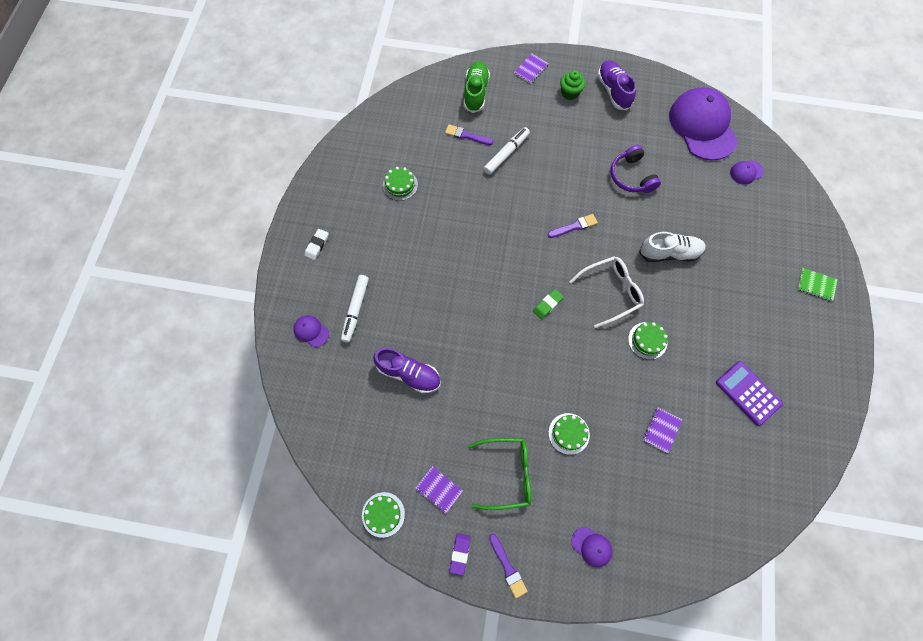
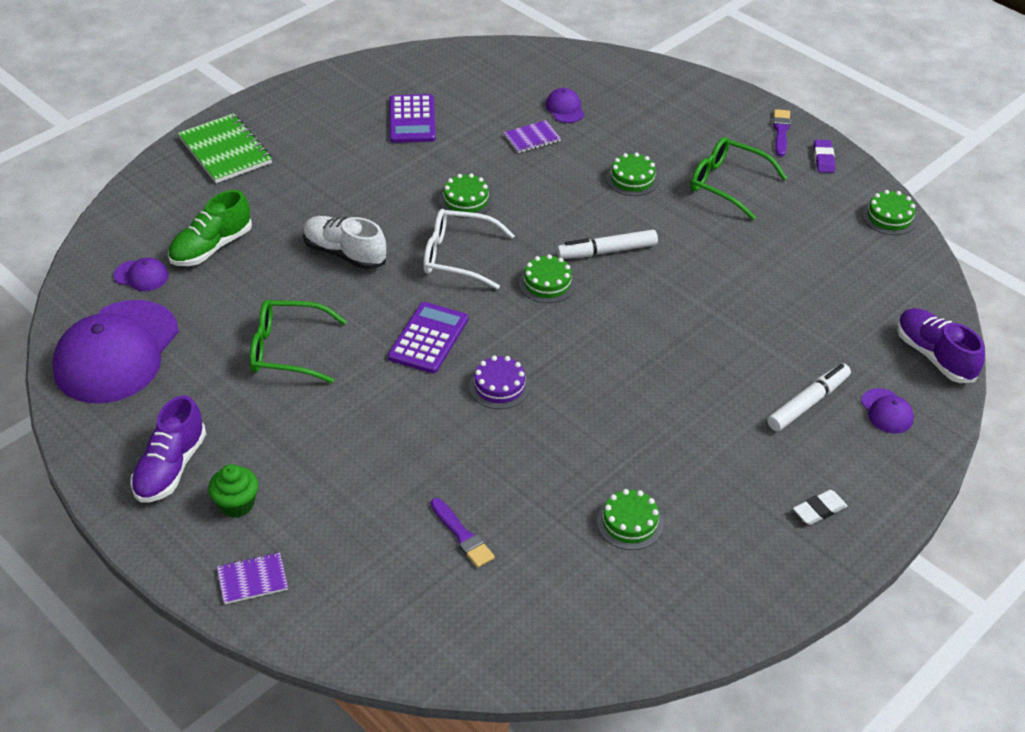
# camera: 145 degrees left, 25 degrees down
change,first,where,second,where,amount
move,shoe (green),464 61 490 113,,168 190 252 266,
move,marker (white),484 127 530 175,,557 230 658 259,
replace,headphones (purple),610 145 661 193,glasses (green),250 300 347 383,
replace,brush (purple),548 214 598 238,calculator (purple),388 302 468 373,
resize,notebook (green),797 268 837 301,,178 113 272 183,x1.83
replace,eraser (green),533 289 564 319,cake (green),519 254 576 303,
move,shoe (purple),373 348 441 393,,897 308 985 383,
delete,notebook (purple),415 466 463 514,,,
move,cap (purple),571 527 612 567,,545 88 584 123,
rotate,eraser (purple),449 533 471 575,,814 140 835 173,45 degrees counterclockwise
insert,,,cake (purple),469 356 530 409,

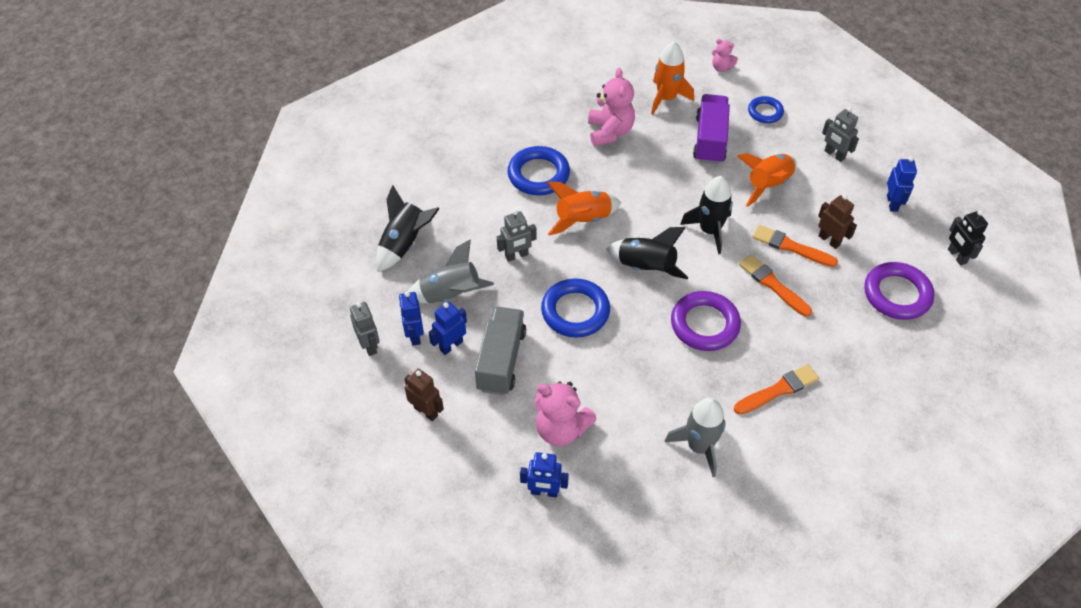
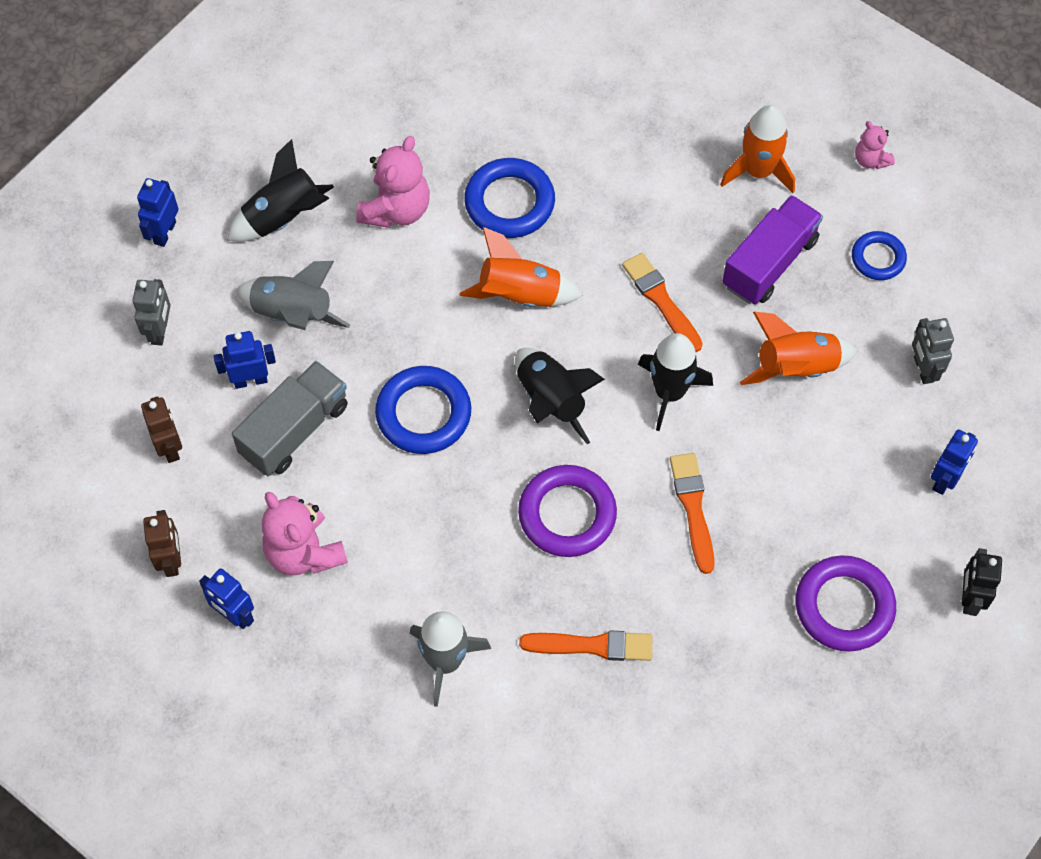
# camera: 30 degrees right, 10 degrees up
change,first,where,second,where,amount
move,teddy bear (pink),588 68 635 146,,356 136 430 228,
move,robot (brown),818 194 857 249,,143 510 181 577,
delete,robot (grey),497 210 537 262,,,
move,brush (orange),752 225 838 267,,622 253 703 352,
move,robot (blue),399 292 424 346,,137 178 178 247,

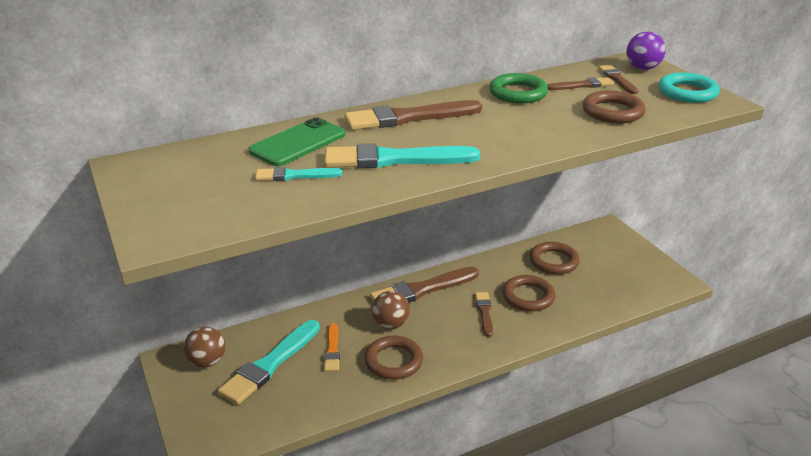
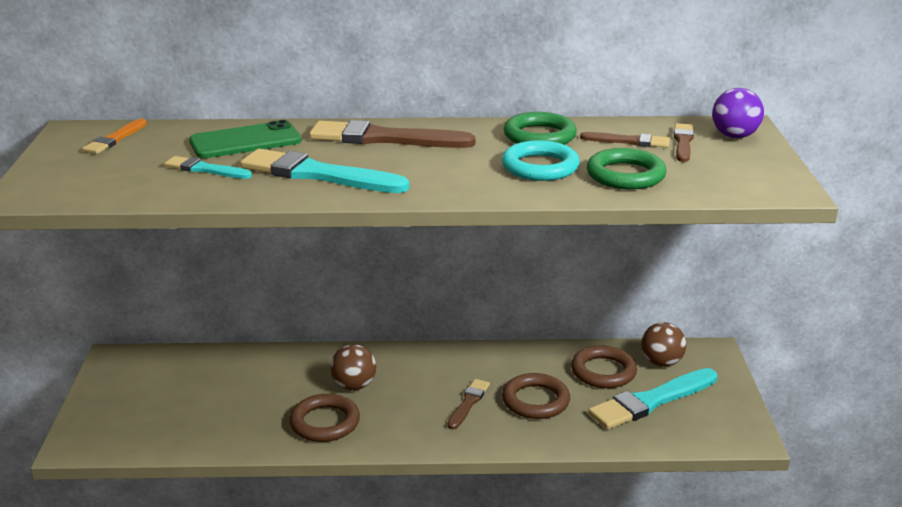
# camera: 25 degrees right, 5 degrees down
change,first,where,second,where,amount
move,ring (turquoise),659 72 720 103,,502 140 580 181,
recolor,ring (brown),583 90 646 123,ring (green),587 148 666 190,
delete,brush (brown),370 267 479 303,,,
move,brush (turquoise),218 320 320 405,,588 368 717 430,
move,brush (orange),324 323 340 372,,82 119 147 154,
move,ball (brown),184 327 225 368,,641 322 686 367,

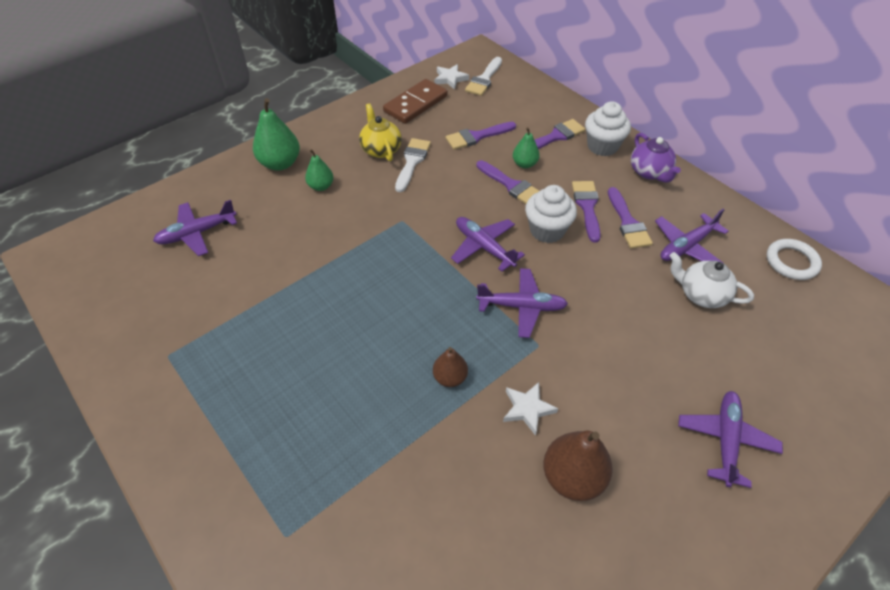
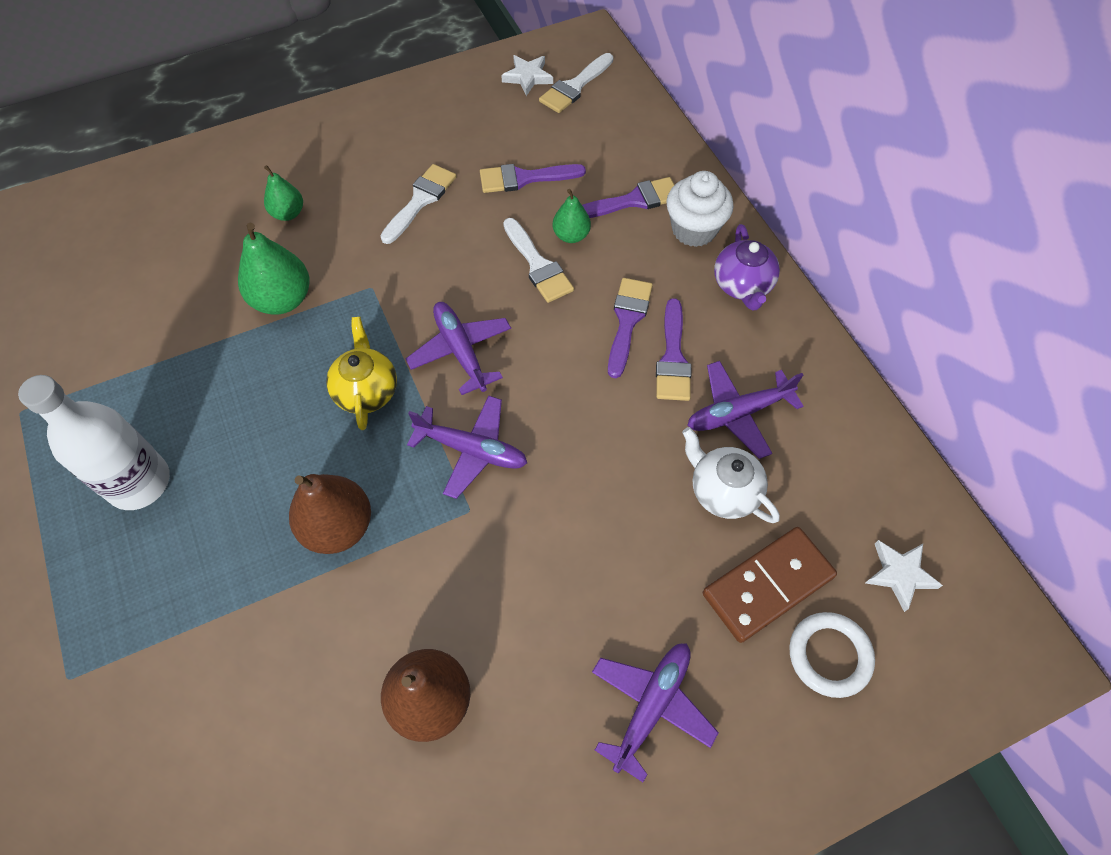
# camera: 15 degrees right, 10 degrees up
change,first,where,second,where,amount
move,domino (brown),383 79 448 124,,703 527 837 643,
move,pear (green),253 98 300 171,,238 223 309 315,
move,teapot (yellow),359 103 402 161,,326 317 397 430,
recolor,brush (purple),476 160 539 204,brush (white),503 218 574 303,
delete,cupcake (white),525 185 577 243,,,
delete,plane (purple),153 200 237 256,,,
move,ring (white),767 239 822 280,,789 612 875 698,
resize,pear (brown),433 347 468 387,,289 474 371 554,x1.69
move,star (white),503 382 558 436,,865 540 943 612,
insert,,,bottle (white),18 375 170 510,

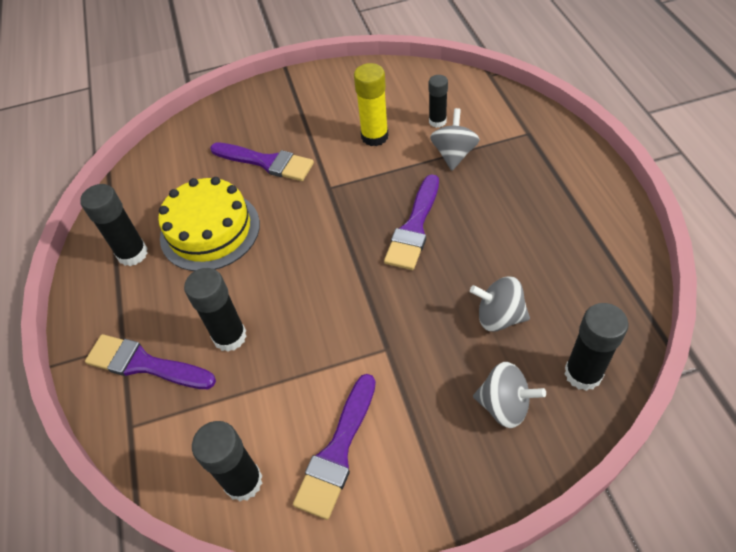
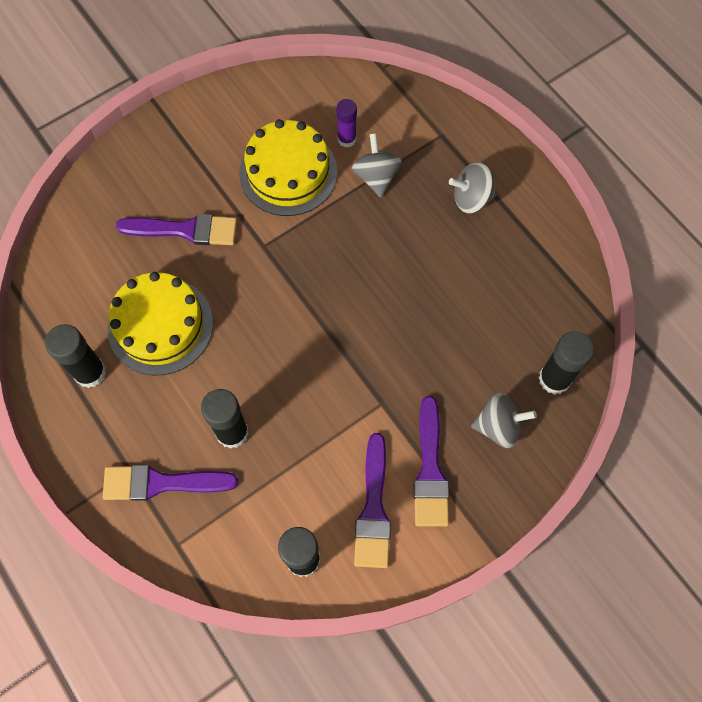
# camera: 25 degrees left, 15 degrees up
change,first,where,second,where,amount
replace,glue stick (yellow),354 63 388 146,cake (yellow),239 119 337 216,
recolor,glue stick (black),429 75 448 128,glue stick (purple),337 99 357 147,
move,brush (purple),384 174 439 270,,414 396 449 527,
move,spinning top (grey),470 276 530 332,,449 162 497 213,

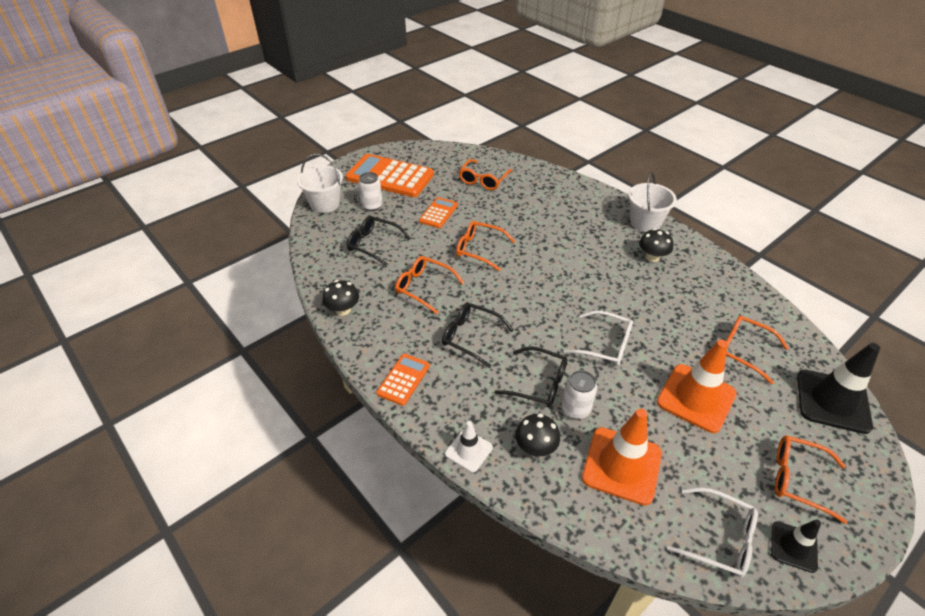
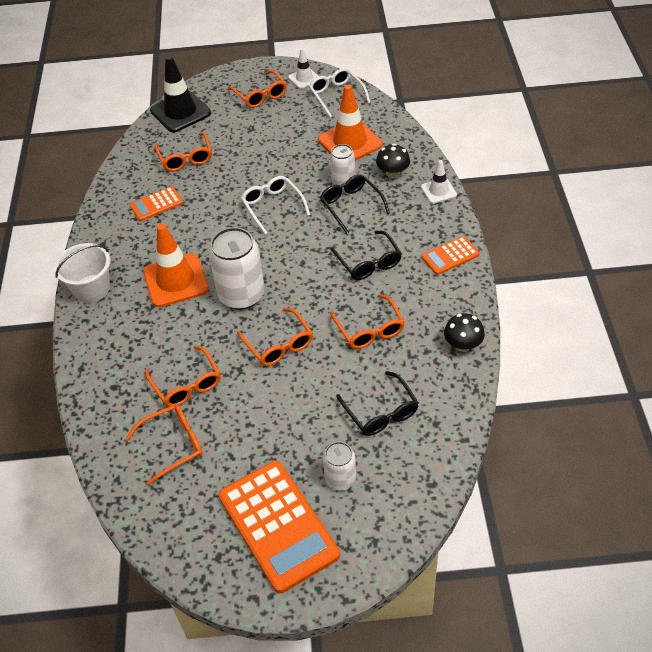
# camera: 140 degrees left, 5 degrees up
change,first,where,second,where,amount
delete,bucket (white),297 154 343 213,,,
move,calculator (orange),419 197 458 228,,130 186 183 221,
delete,mushroom (black),639 228 673 262,,,
move,traffic cone (orange),657 339 736 433,,143 224 209 307,
recolor,traffic cone (black),771 519 821 573,traffic cone (white),288 48 318 89,
insert,,,can (white),208 227 265 310,
insert,,,glasses (orange),145 345 221 407,

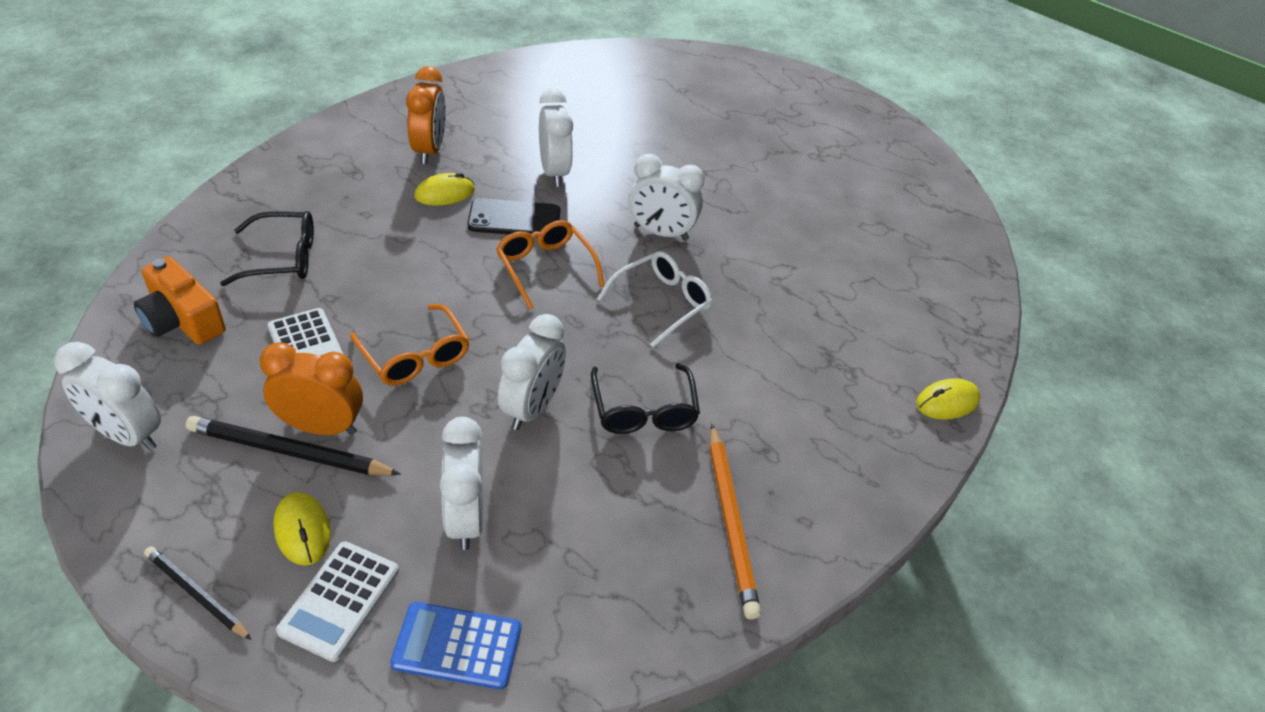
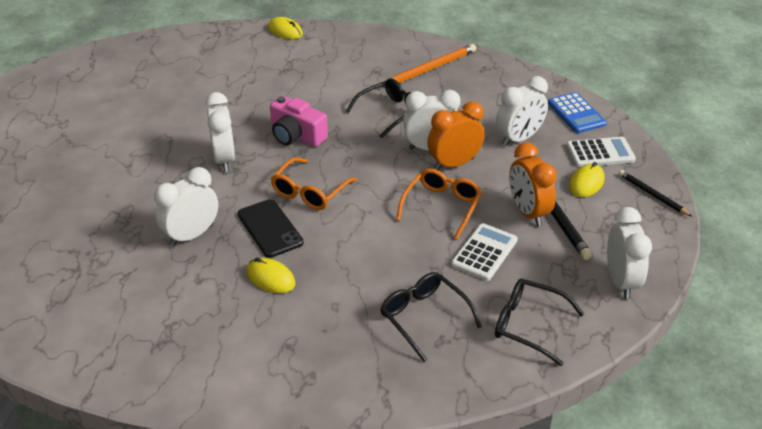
# camera: 115 degrees left, 5 degrees down
change,first,where,second,where,amount
move,clock (orange),406 66 446 164,,427 102 485 170,
replace,glasses (white),597 251 713 348,camera (pink),270 96 328 147,
replace,camera (orange),134 256 226 345,glasses (black),495 278 584 366,
rotate,pencil (black),144 546 251 640,,619 170 692 217,135 degrees clockwise

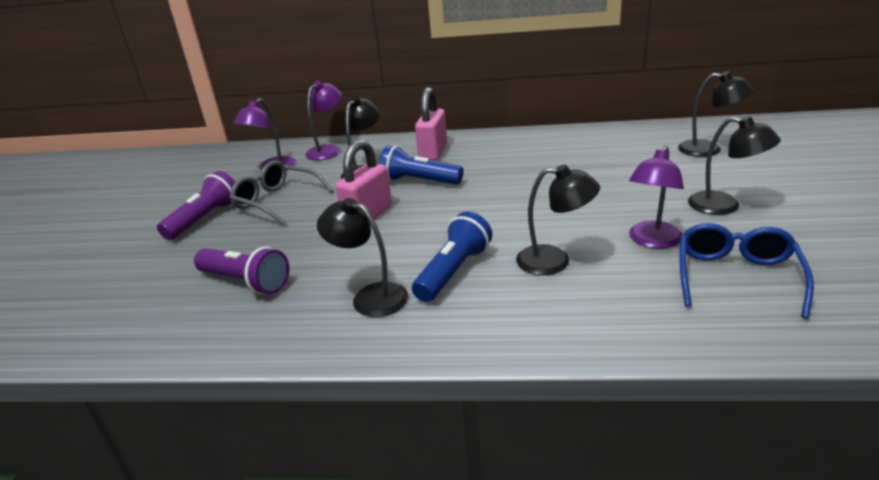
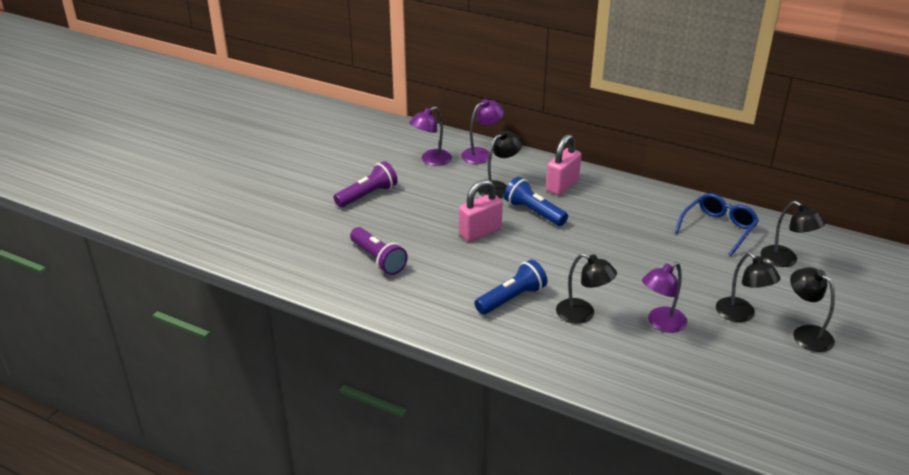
# camera: 20 degrees right, 5 degrees up
change,first,where,second,where,amount
delete,glasses (grey),230 161 333 225,,,
move,lamp (black),317 198 408 317,,790 267 835 352,
move,glasses (blue),680 223 814 318,,675 193 759 256,

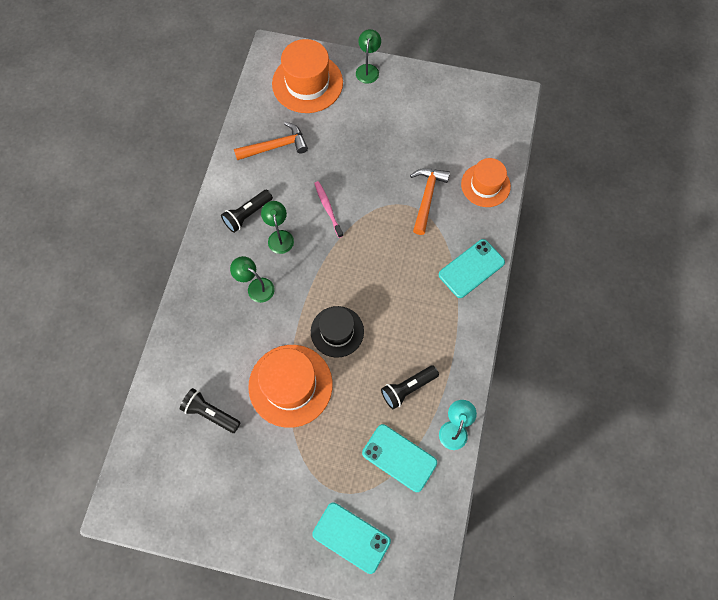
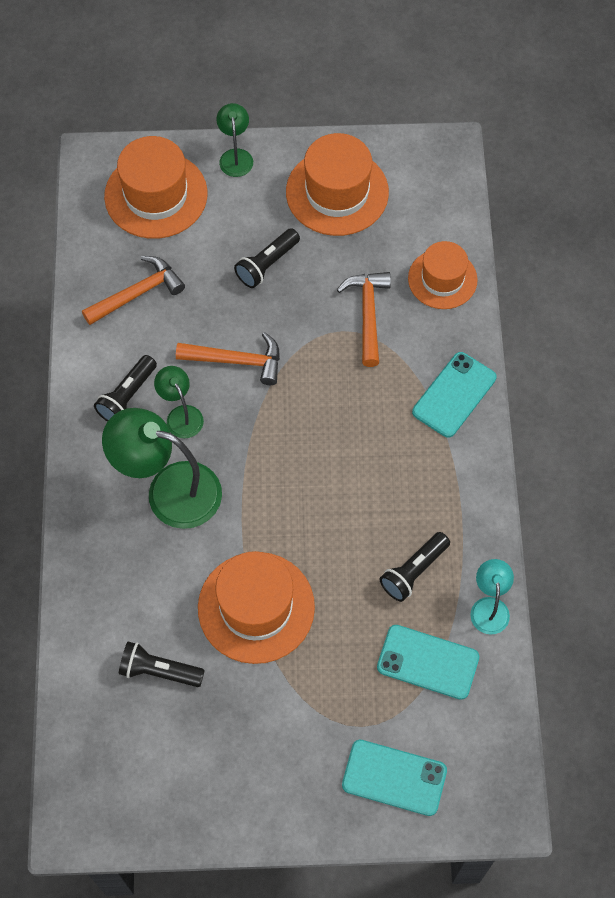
# camera: 15 degrees left, 5 degrees down
change,first,where,second,where,amount
replace,toothbrush (pink),314 181 343 238,hammer (orange),176 332 280 385,
resize,lamp (green),230 256 275 303,,102 408 222 529,x1.94
delete,hat (black),311 306 364 358,,,
insert,,,hat (orange),286 133 389 236,
insert,,,flashlight (black),234 228 300 288,

